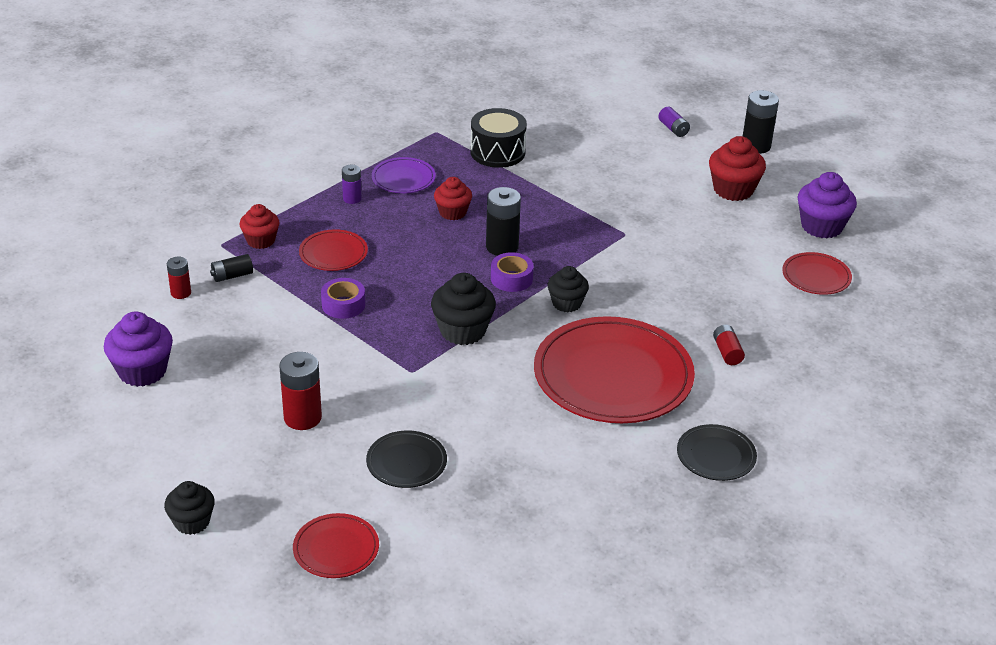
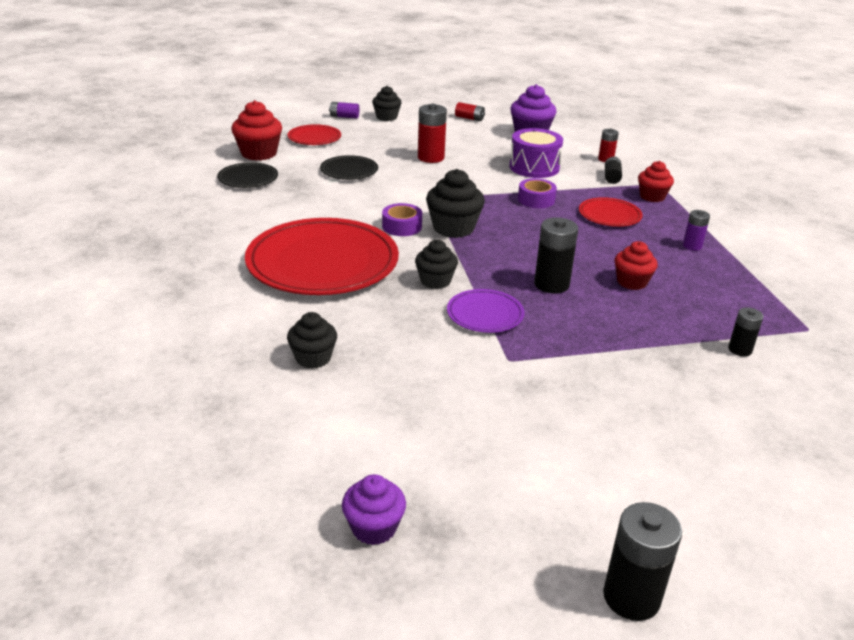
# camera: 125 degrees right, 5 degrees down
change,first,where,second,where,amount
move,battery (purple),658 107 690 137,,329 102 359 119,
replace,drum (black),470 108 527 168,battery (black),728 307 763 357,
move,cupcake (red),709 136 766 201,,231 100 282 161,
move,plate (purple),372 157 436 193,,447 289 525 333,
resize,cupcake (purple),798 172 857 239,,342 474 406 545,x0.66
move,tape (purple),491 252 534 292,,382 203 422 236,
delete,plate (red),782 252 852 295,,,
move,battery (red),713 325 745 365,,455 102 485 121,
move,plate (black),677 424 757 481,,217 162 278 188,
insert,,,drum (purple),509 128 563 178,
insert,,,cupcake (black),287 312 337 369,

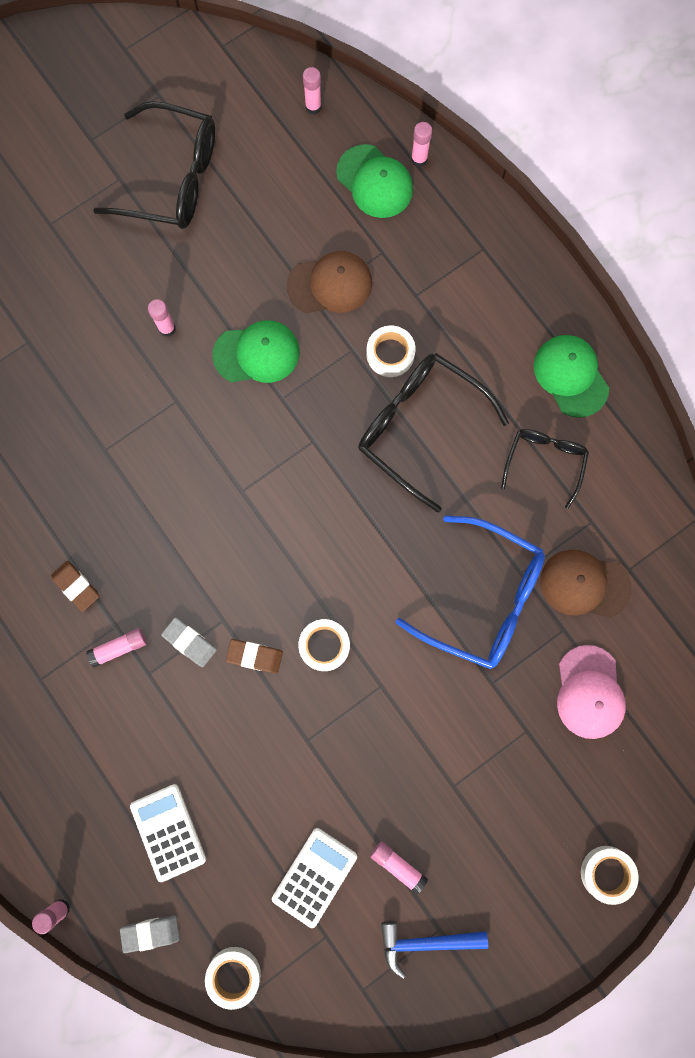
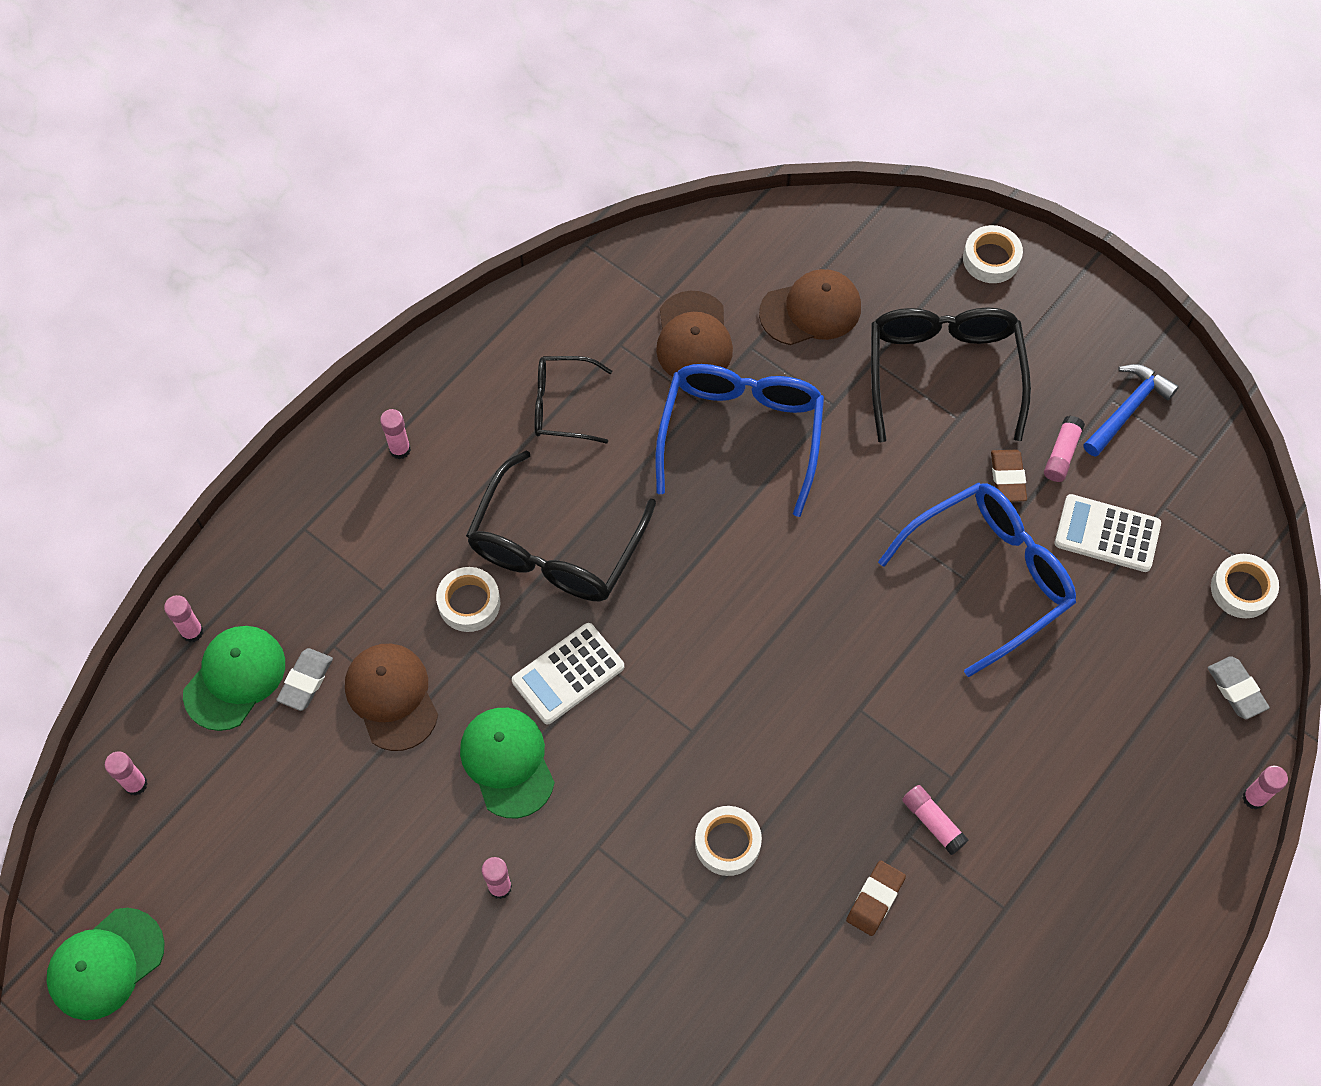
# camera: 105 degrees left, 15 degrees down
change,first,where,second,where,amount
move,glasses (black),93 101 215 229,,871 307 1031 442,
move,cap (green),533 335 609 418,,46 908 165 1020,
move,eraser (grey),161 617 217 667,,276 648 333 711,
move,tape (white),298 619 350 671,,695 806 762 876,
move,eraser (brown),226 639 283 674,,991 450 1027 502,
recolor,cap (pink),557 645 626 739,cap (brown),759 269 861 345,
move,calculator (white),130 784 206 882,,512 623 624 724,
rotate,hammer (blue),381 921 488 979,,1083 364 1179 457,120 degrees counterclockwise
insert,,,glue stick (pink),380 409 411 459,
insert,,,glasses (blue),878 483 1076 677,

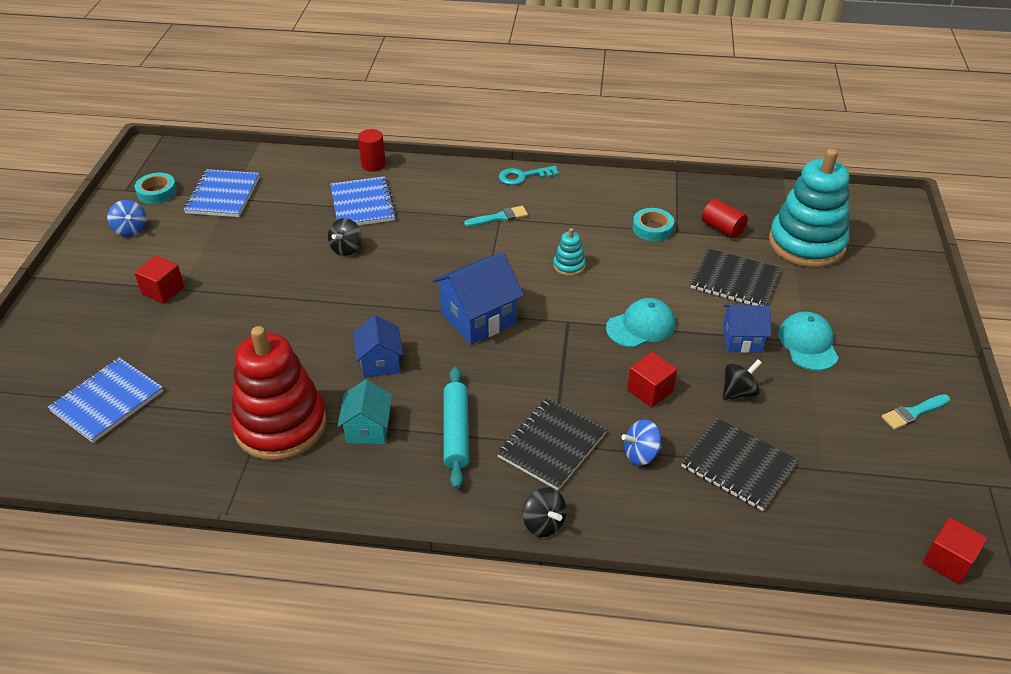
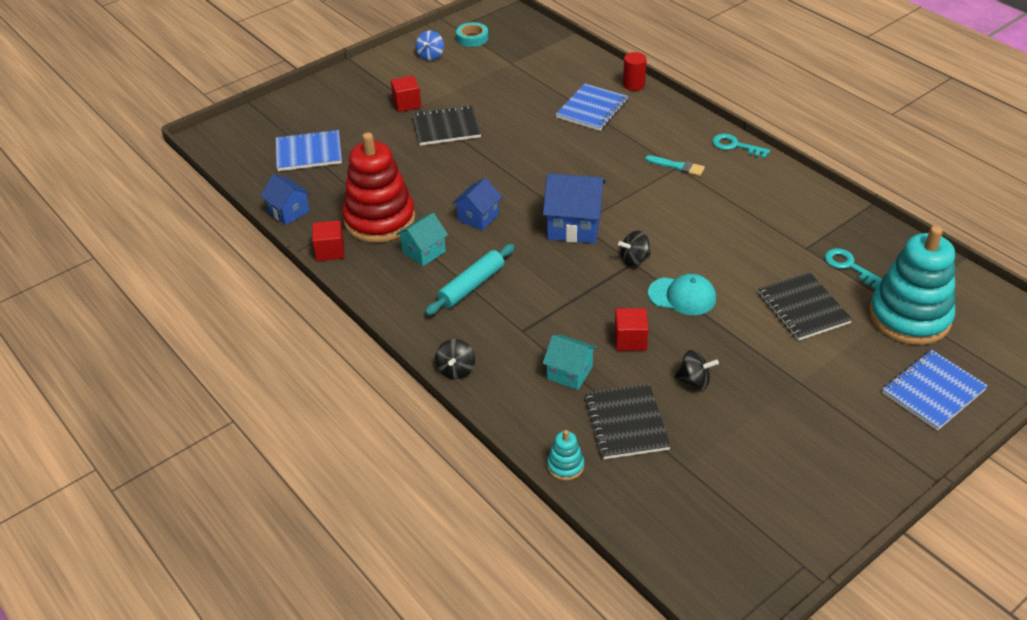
# camera: 45 degrees right, 0 degrees up
change,first,where,second,where,amount
move,notebook (blue),183 169 260 217,,882 350 988 431,
replace,cylinder (red),702 199 748 238,key (turquoise),825 248 882 289,
delete,tape (turquoise),633 208 674 241,,,
move,spinning top (black),328 218 362 256,,618 231 651 267,
move,stacking toy (turquoise),553 228 586 276,,547 430 584 480,
move,house (blue),723 305 771 353,,260 174 310 225,
delete,cap (turquoise),778 312 839 371,,,
delete,brush (turquoise),881 394 950 430,,,
move,notebook (black),497 398 607 490,,412 105 481 146,
replace,spinning top (blue),621 419 662 465,house (turquoise),543 335 597 390,
move,cube (red),923 517 987 585,,312 220 344 261,

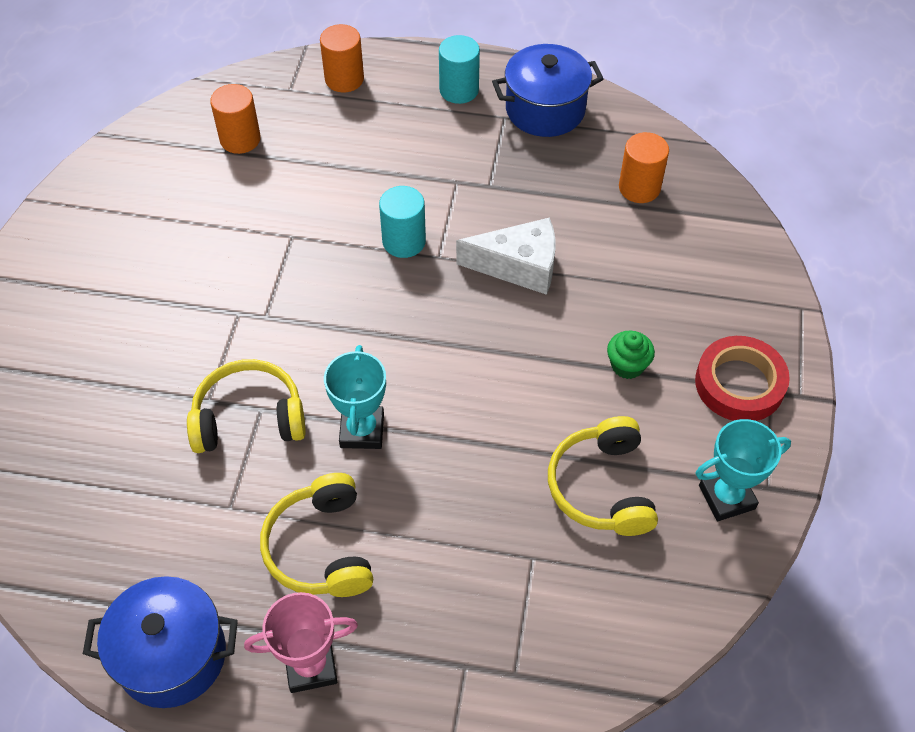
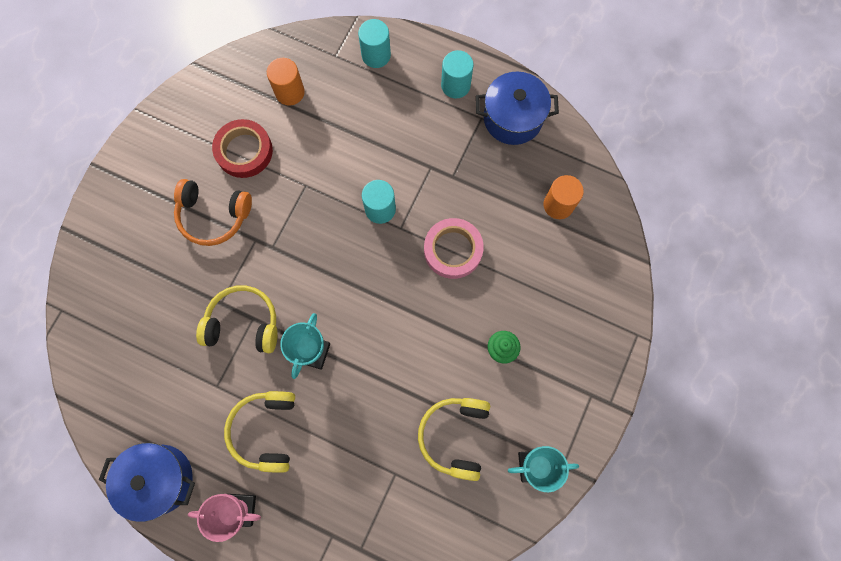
# camera: 15 degrees right, 20 degrees up
change,first,where,second,where,amount
recolor,cylinder (orange),320 24 364 92,cylinder (turquoise),358 19 391 68,
replace,cheese (white),456 217 555 295,tape (pink),424 218 484 279,
move,tape (red),695 336 790 421,,212 119 273 178,
insert,,,headphones (orange),174 179 252 246,

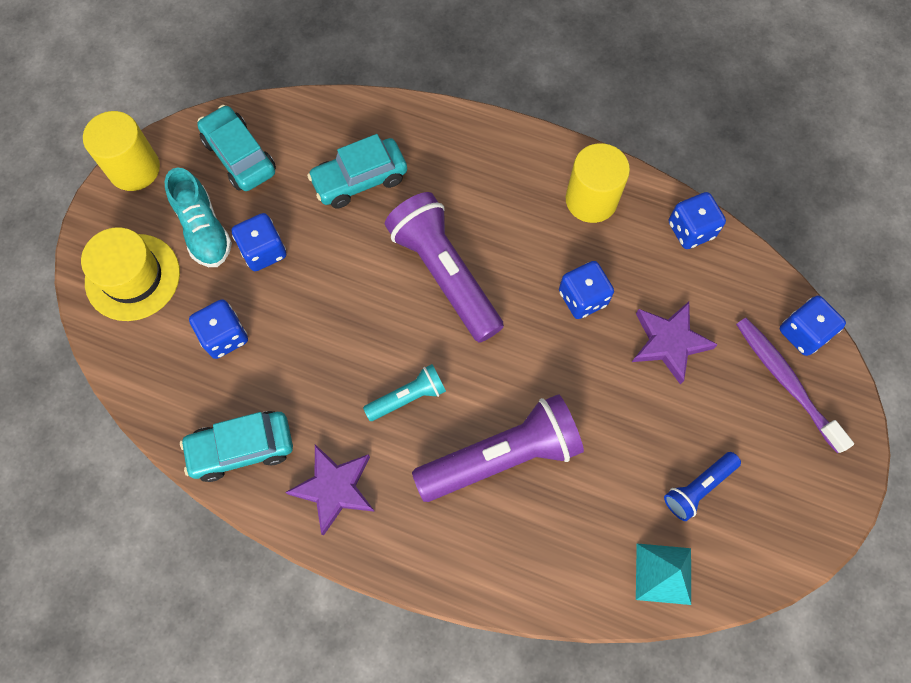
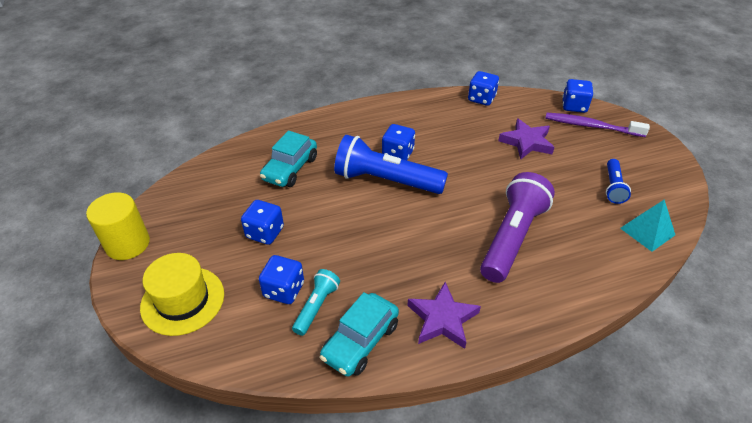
# camera: 40 degrees left, 25 degrees down
change,first,where,second,where,amount
delete,car (turquoise),197 105 276 191,,,
delete,cylinder (yellow),566 143 630 223,,,
delete,shoe (turquoise),165 168 232 267,,,
recolor,flashlight (purple),385 192 504 343,flashlight (blue),334 135 448 194,
move,dice (blue),559 261 614 319,,382 124 415 160,
move,flashlight (turquoise),363 364 446 421,,292 269 340 336,

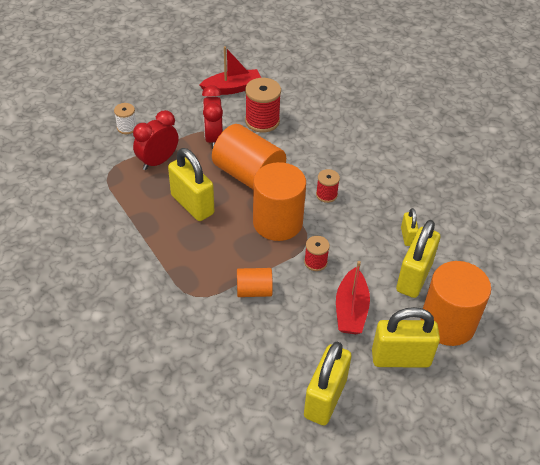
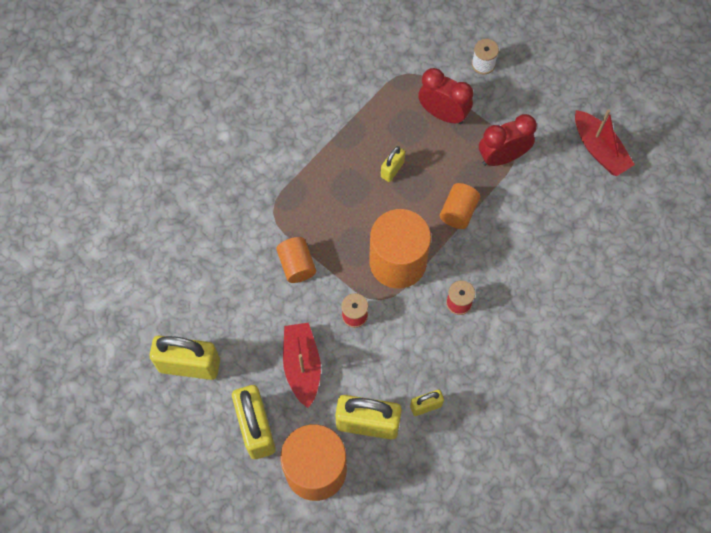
# camera: 75 degrees right, 20 degrees up
change,first,where,second,where,amount
delete,spool (red),245 78 281 133,,,
resize,cylinder (orange),212 124 286 189,,440 183 480 229,x0.53
resize,padlock (yellow),168 148 214 221,,381 146 405 182,x0.51
rotate,boat (red),336 261 370 334,,283 323 321 408,90 degrees clockwise

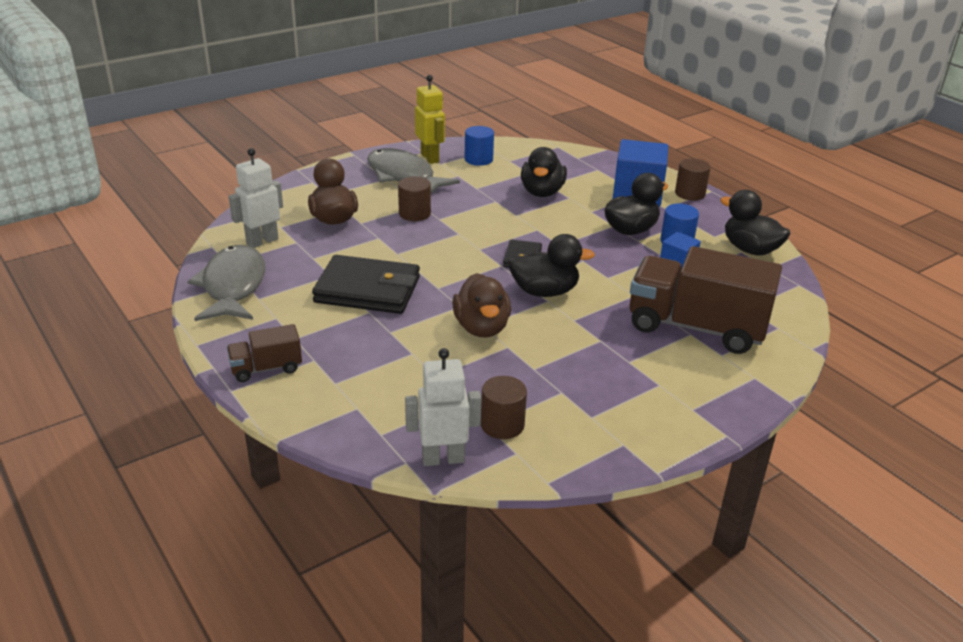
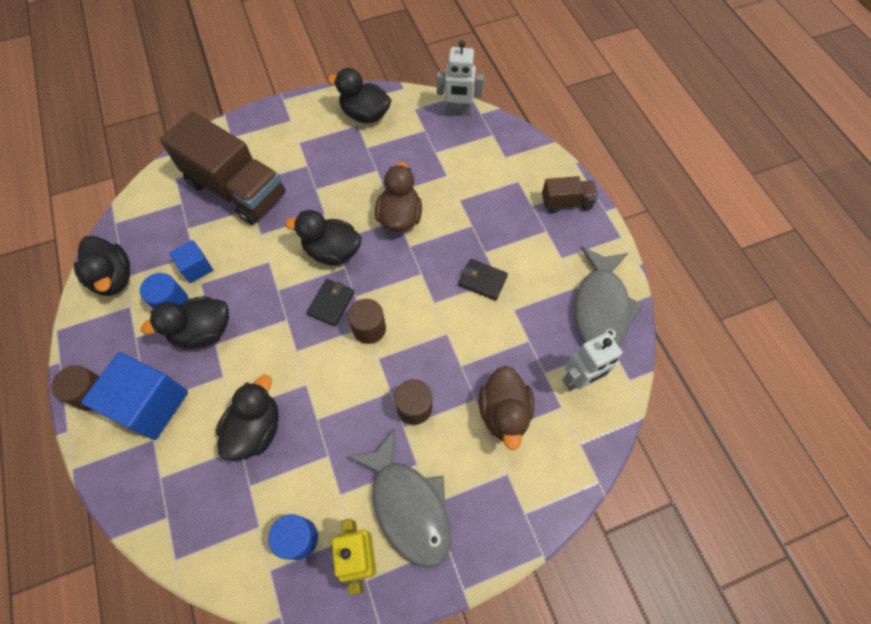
# camera: 165 degrees left, 30 degrees up
change,first,where,second,where,amount
resize,wallet (black),312 255 420 314,,459 259 508 301,x0.51
move,cylinder (brown),481 376 527 439,,348 299 386 344,
insert,,,duck (black),328 68 391 123,

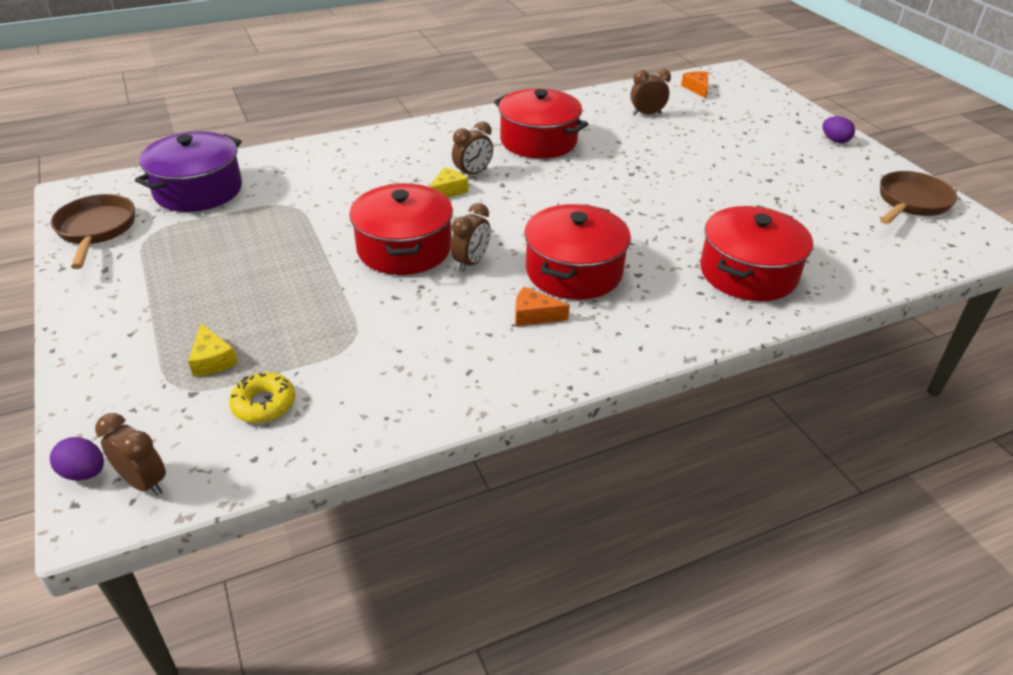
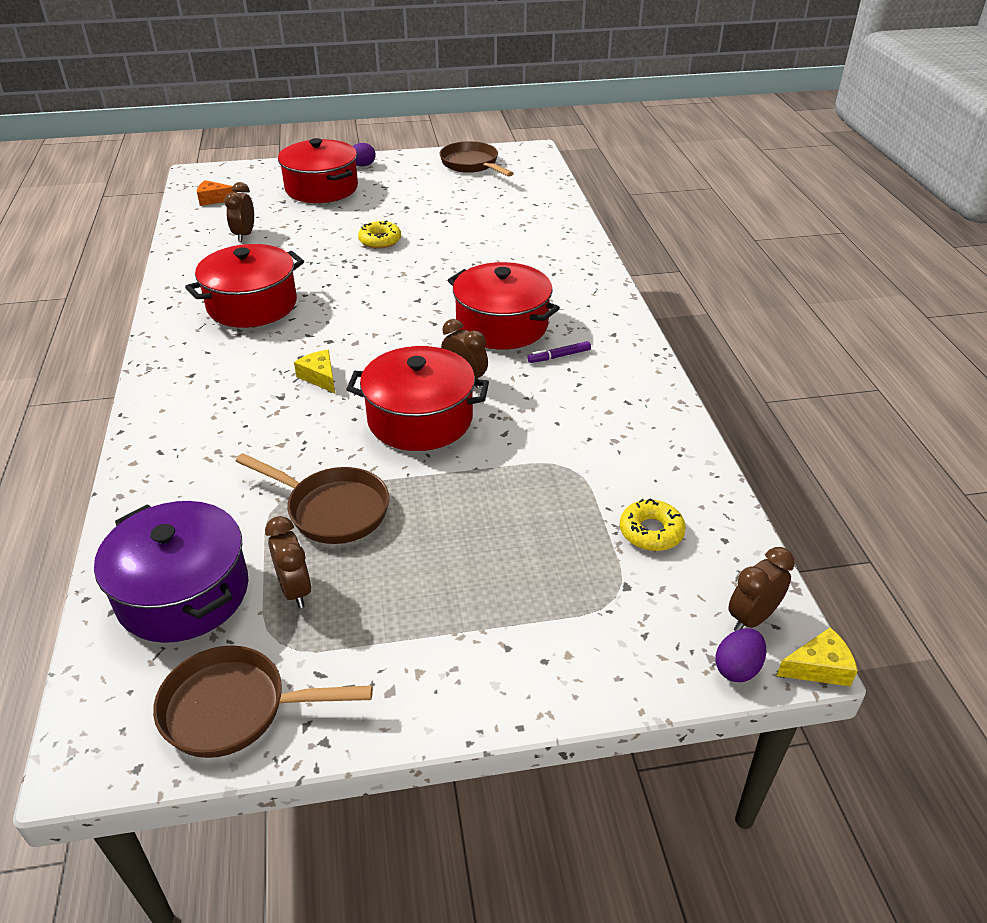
# camera: 75 degrees left, 0 degrees up
change,first,where,second,where,amount
move,clock (brown),452 121 493 175,,265 516 312 608,
move,pot (red),700 206 813 301,,278 138 358 203,
replace,cheese (orange),515 287 570 326,marker (purple),527 341 591 363,
move,cheese (yellow),188 324 238 377,,776 627 858 687,
insert,,,donut (yellow),358 220 401 249,
insert,,,pan (brown),236 453 389 544,

